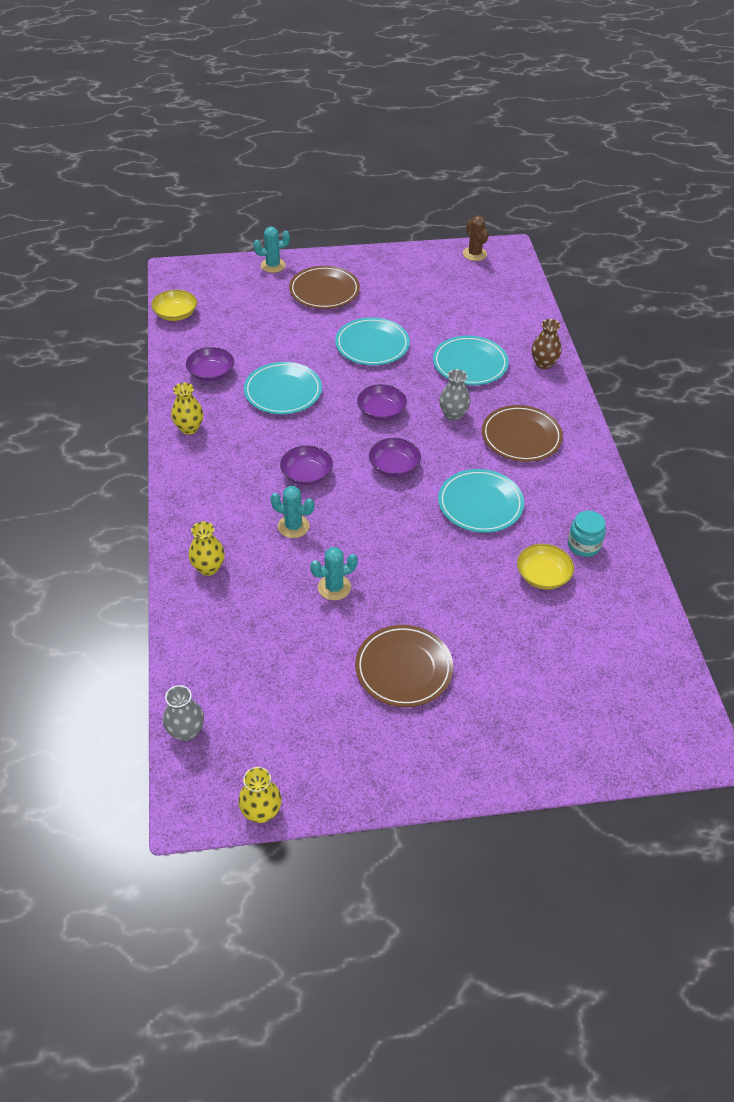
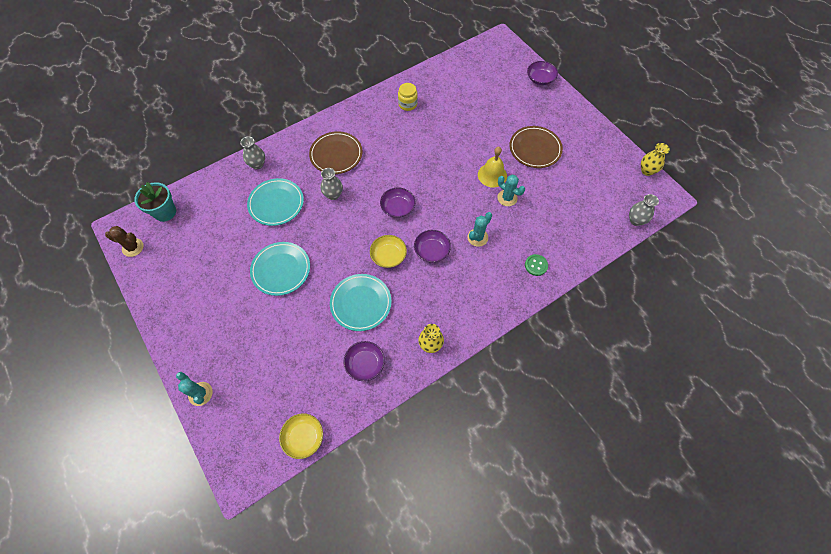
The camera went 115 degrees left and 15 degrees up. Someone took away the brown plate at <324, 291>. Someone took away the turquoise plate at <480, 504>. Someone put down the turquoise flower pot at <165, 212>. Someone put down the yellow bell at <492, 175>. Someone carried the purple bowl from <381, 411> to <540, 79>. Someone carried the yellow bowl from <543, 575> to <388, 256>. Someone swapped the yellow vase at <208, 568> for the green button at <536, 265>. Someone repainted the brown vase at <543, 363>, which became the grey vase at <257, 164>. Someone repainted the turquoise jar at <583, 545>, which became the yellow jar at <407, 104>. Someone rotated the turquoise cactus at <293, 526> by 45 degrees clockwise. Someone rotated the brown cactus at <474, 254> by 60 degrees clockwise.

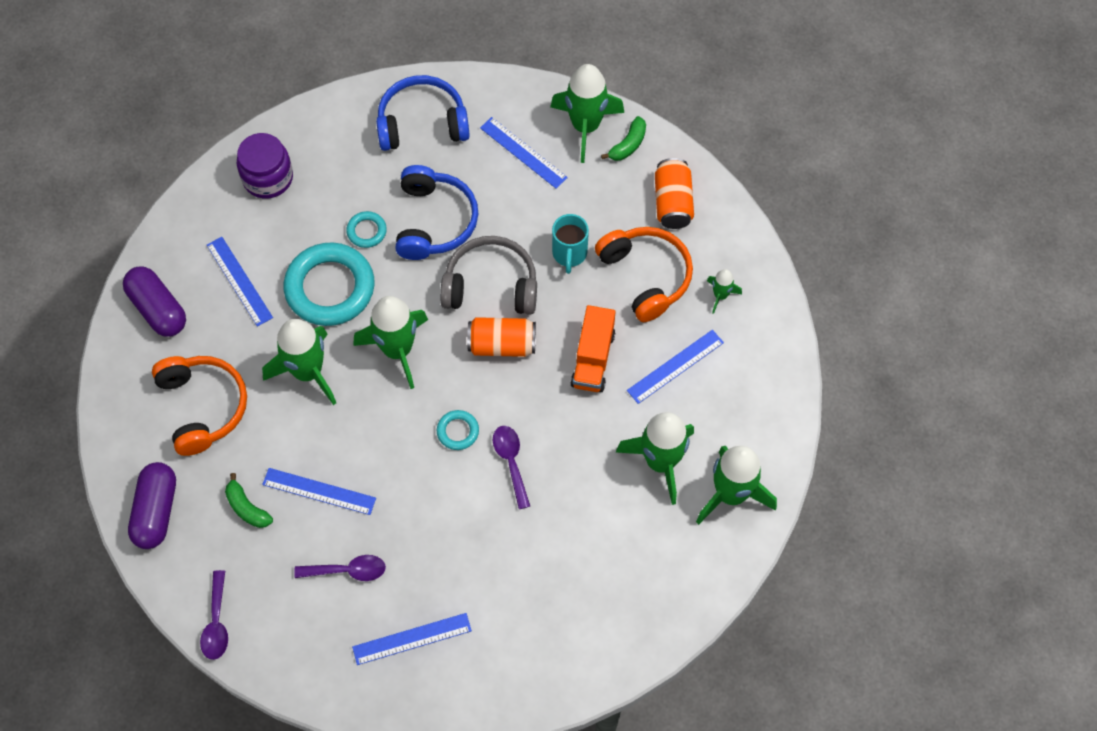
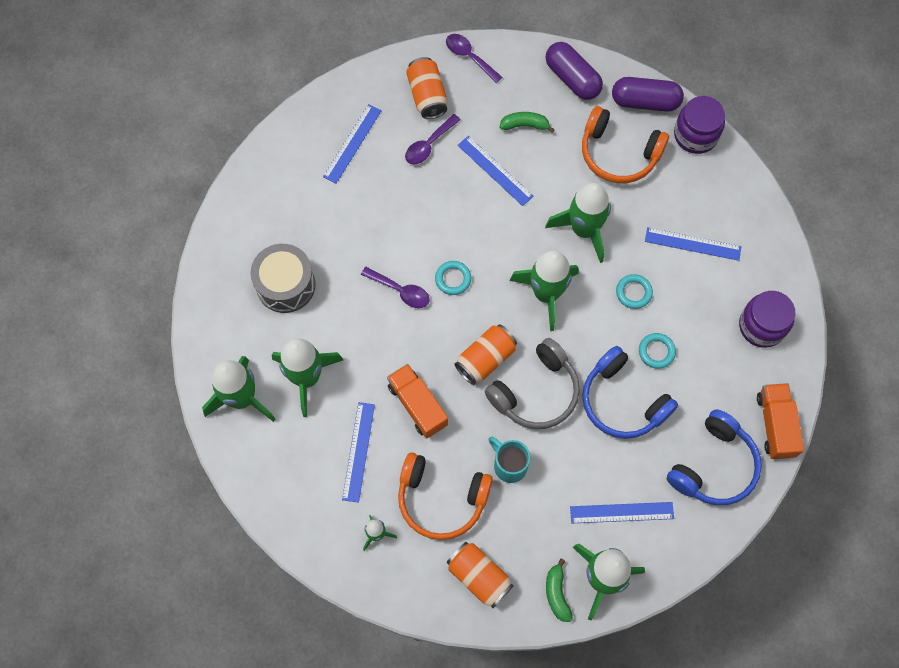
The camera went 135 degrees right and 5 degrees up. Someone put down the grey drum at <285, 285>. Someone put down the orange can at <427, 96>. Someone put down the purple jar at <695, 135>. Someone put down the orange truck at <775, 425>. Someone carried the purple capsule from <158, 309> to <645, 102>. Someone rotated the blue ruler at <319, 491> by 75 degrees clockwise. Someone scaled the turquoise ring at <330, 288> by 0.45.

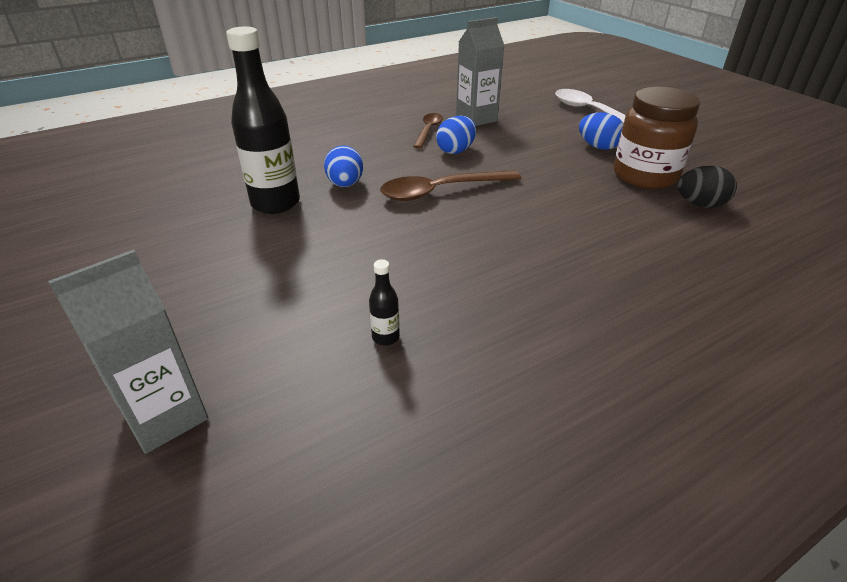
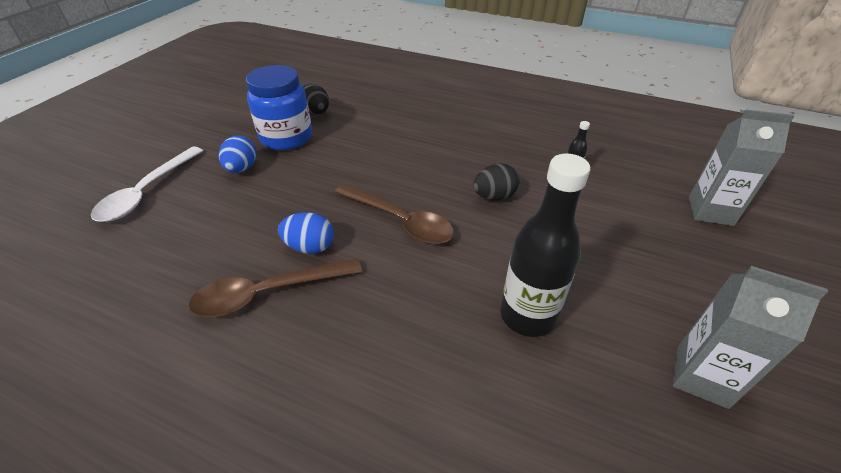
The camera went 125 degrees left and 5 degrees up. Someone took away the blue egg at <345, 184>. Someone put down the black egg at <494, 196>. Someone carried the grey carton from <476, 119> to <701, 376>. Someone repainted the brown jar at <645, 175>, which became the blue jar at <286, 138>. Someone scaled the brown spoon at <428, 130> by 1.62.

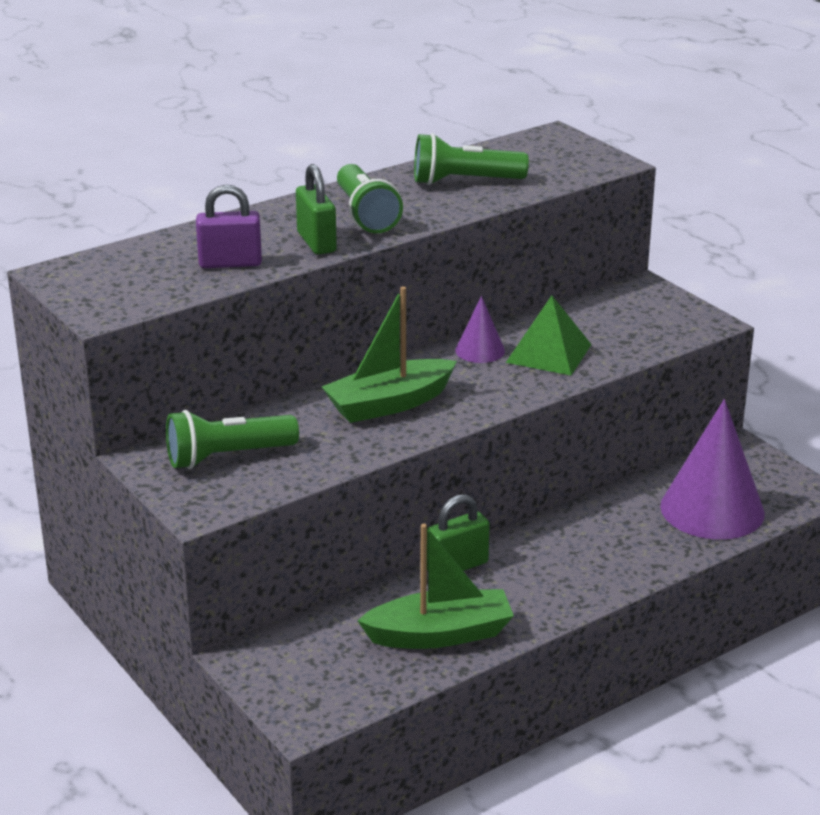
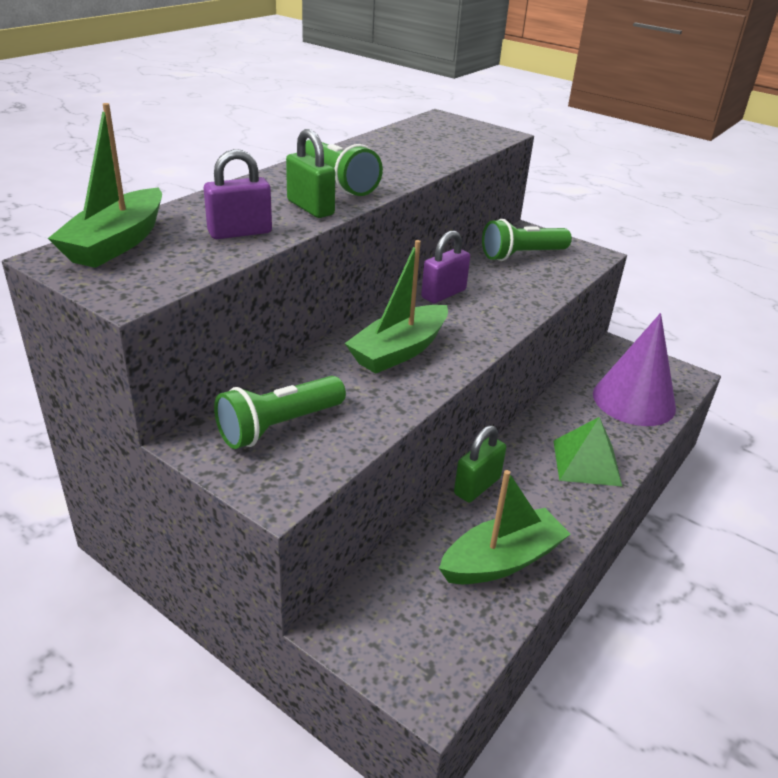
The camera went 20 degrees left and 5 degrees up. Someone put down the green boat at <116, 243>. Someone carried the green flashlight from <464, 181> to <522, 255>. Someone carried the green pyramid from <548, 353> to <586, 462>. Someone swapped the purple cone at <480, 350> for the purple padlock at <443, 294>.

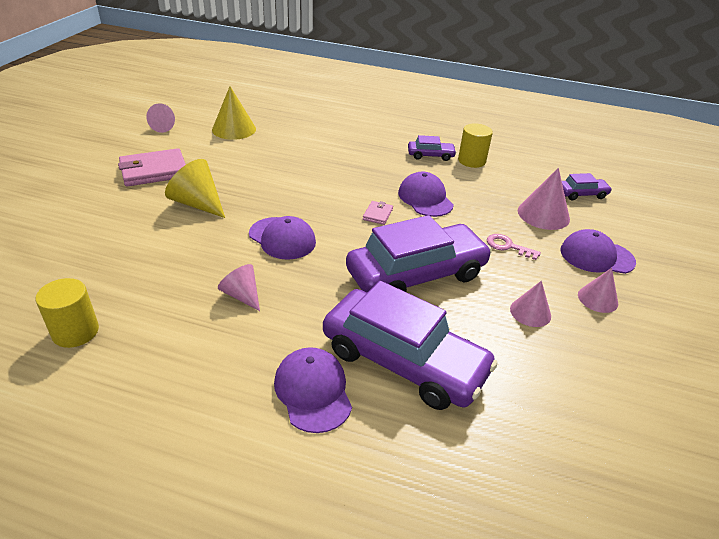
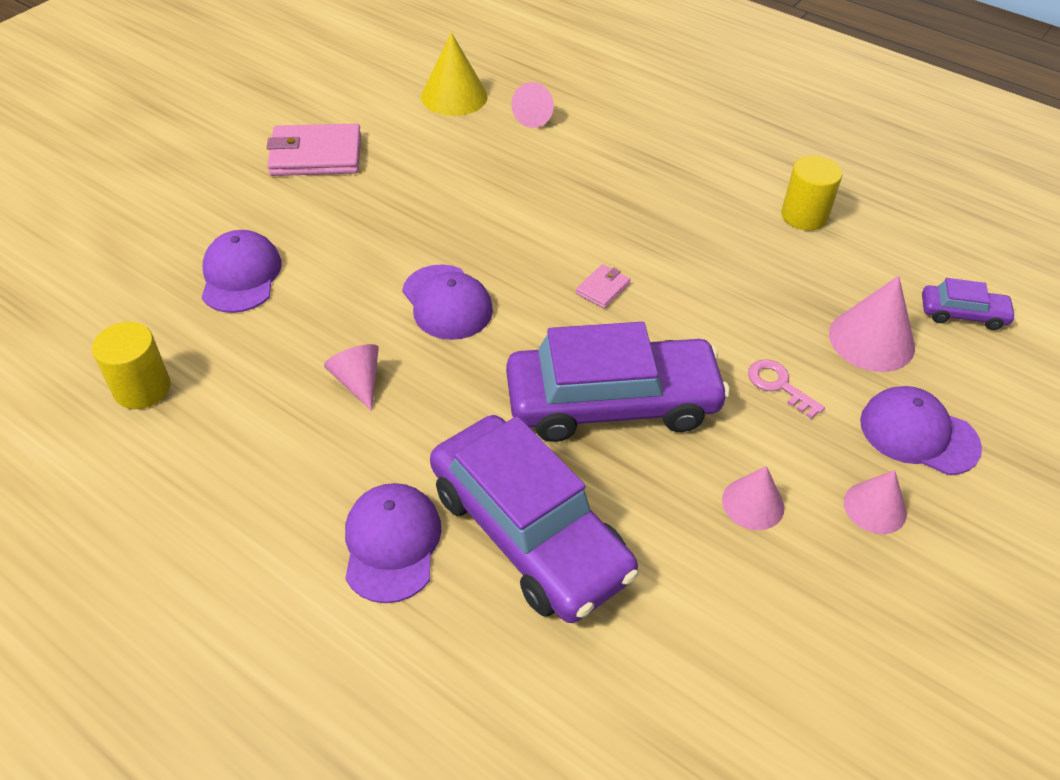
The camera went 20 degrees right and 10 degrees up. Someone took away the yellow cone at <198, 203>. Someone took away the purple car at <430, 155>. Someone carried the pink cone from <164, 127> to <534, 117>. Someone carried the purple cap from <425, 198> to <241, 276>.

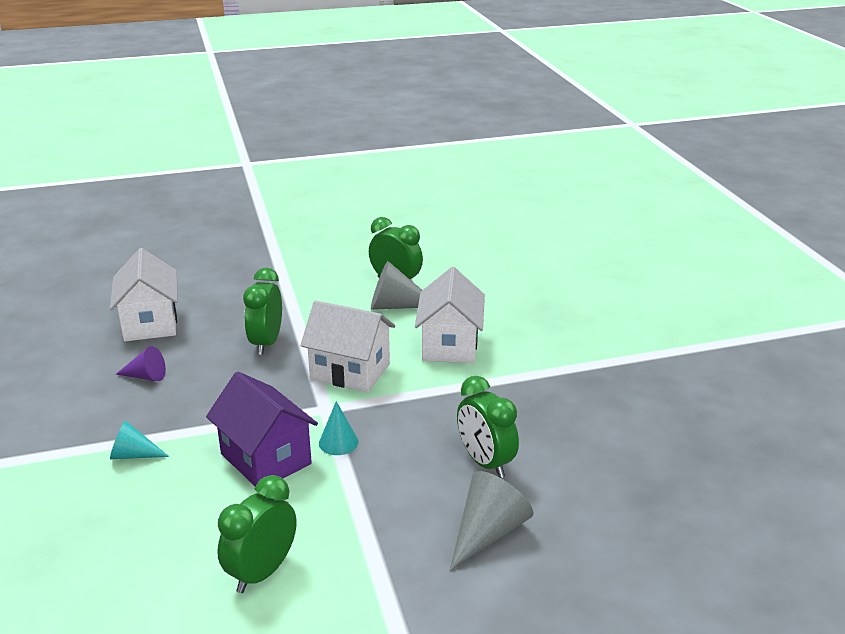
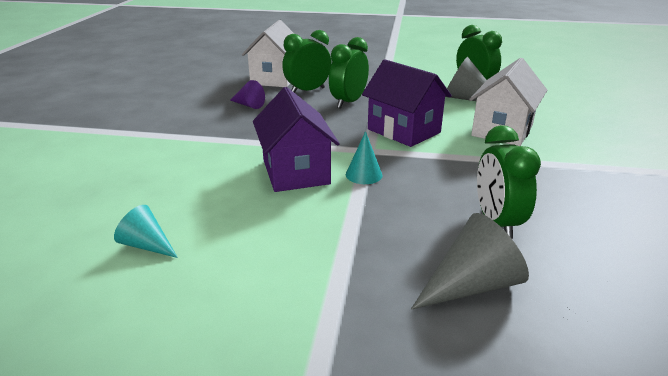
The camera went 25 degrees right and 0 degrees up. Someone carried the turquoise cone from <134, 455> to <147, 245>. Someone carried the green clock from <262, 572> to <307, 91>. Someone repainted the white house at <350, 371>, which became the purple house at <403, 131>.

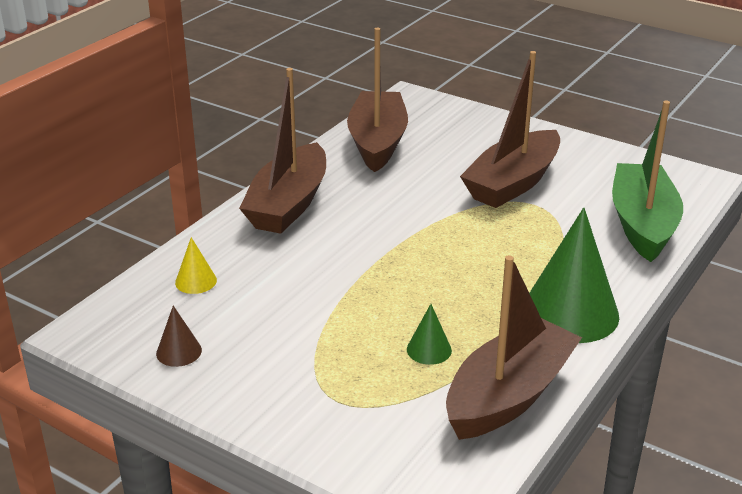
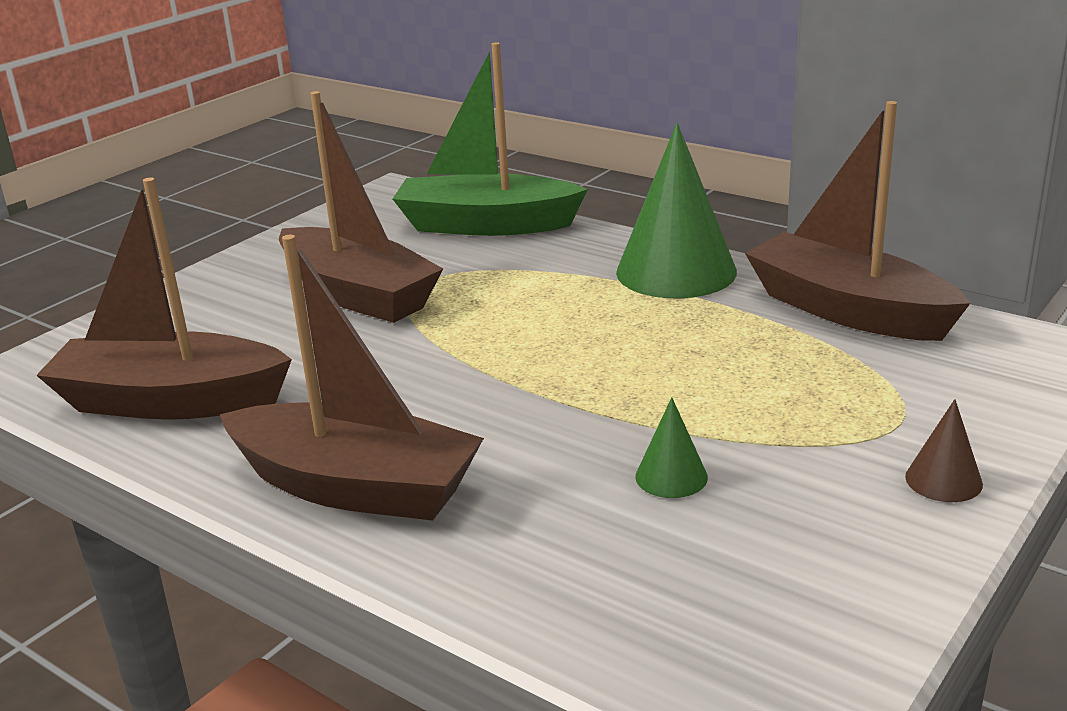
The camera went 85 degrees left and 5 degrees down. Someone took away the yellow cone at <196, 281>. Someone carried the brown cone from <179, 352> to <943, 480>. Someone carried the green cone from <429, 350> to <671, 476>.

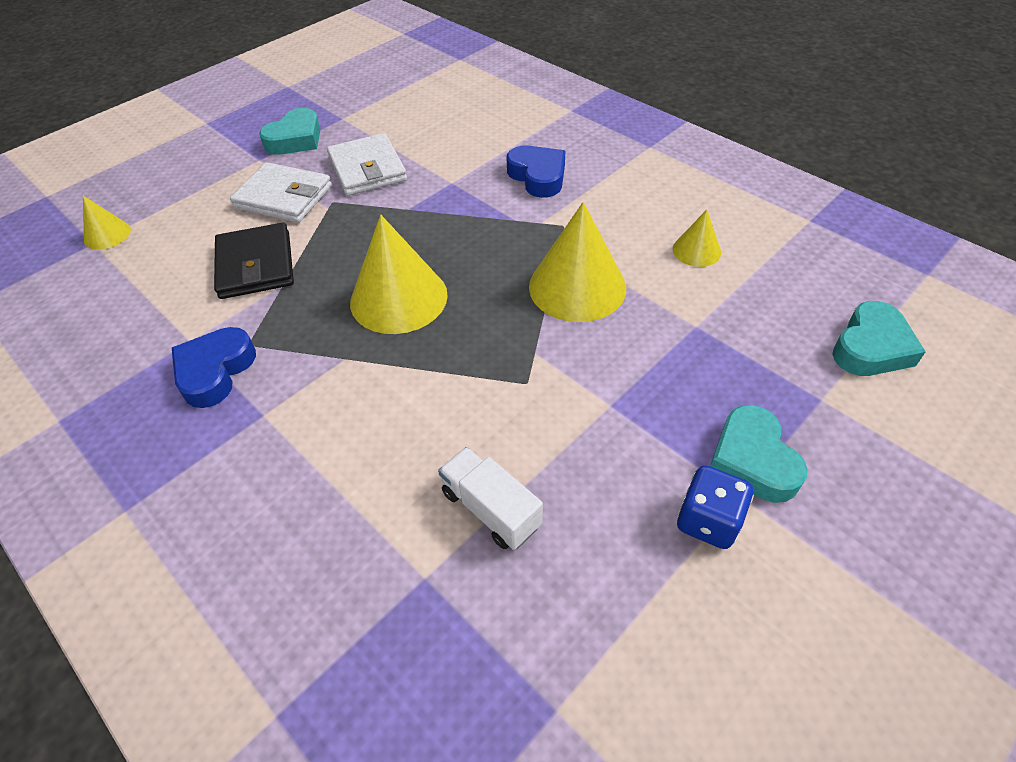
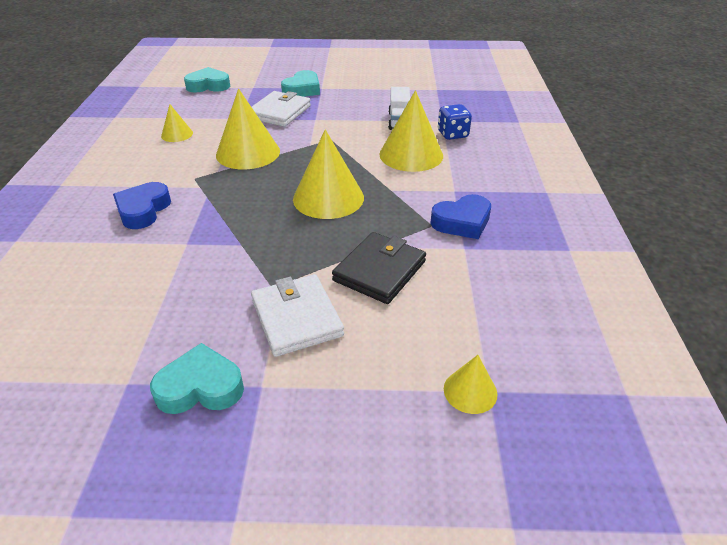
The camera went 135 degrees left and 10 degrees down. Someone put down the yellow cone at <411, 155>. Someone carried the white wallet from <367, 169> to <279, 112>. Someone carried the blue dice from <708, 521> to <452, 134>.

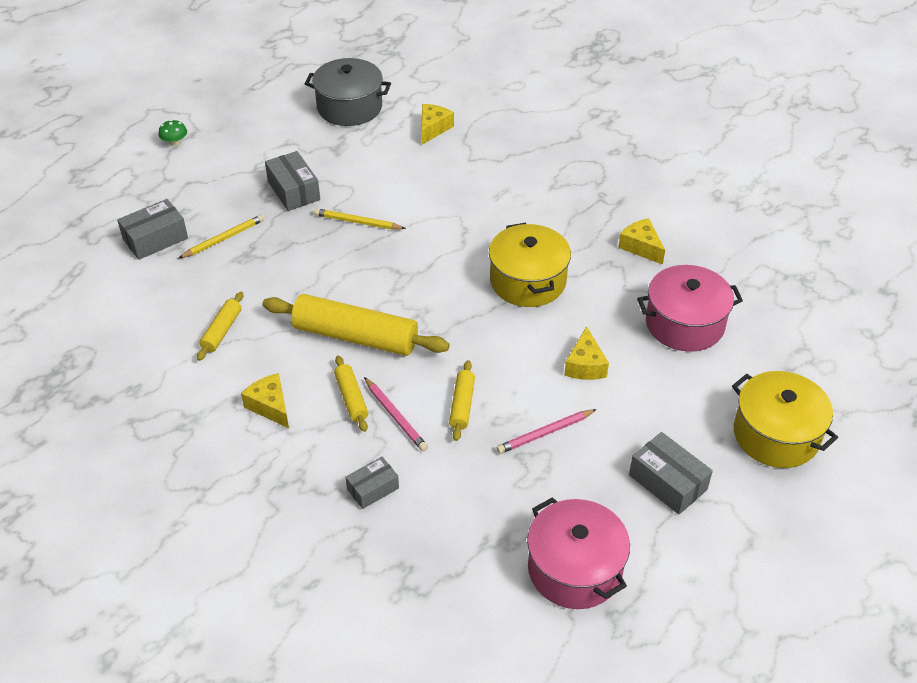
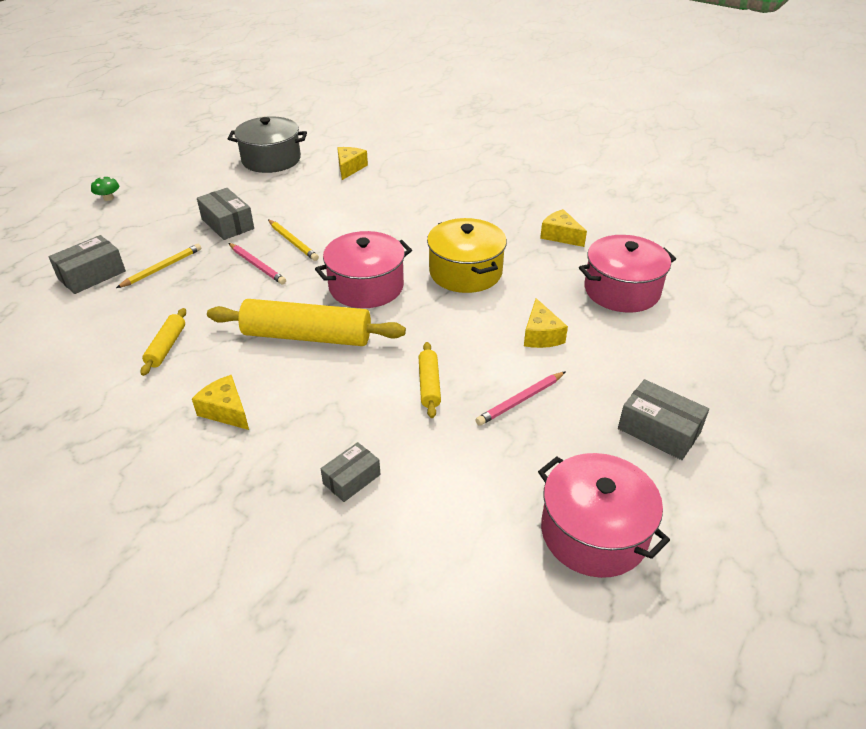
The camera went 10 degrees left and 5 degrees down. Someone took away the yellow rolling pin at <351, 398>. Someone took away the yellow pot at <776, 435>. Someone put down the pink pot at <366, 286>. Someone carried the pink pencil from <395, 417> to <257, 266>. Someone rotated the yellow pencil at <357, 222> by 135 degrees counterclockwise.

